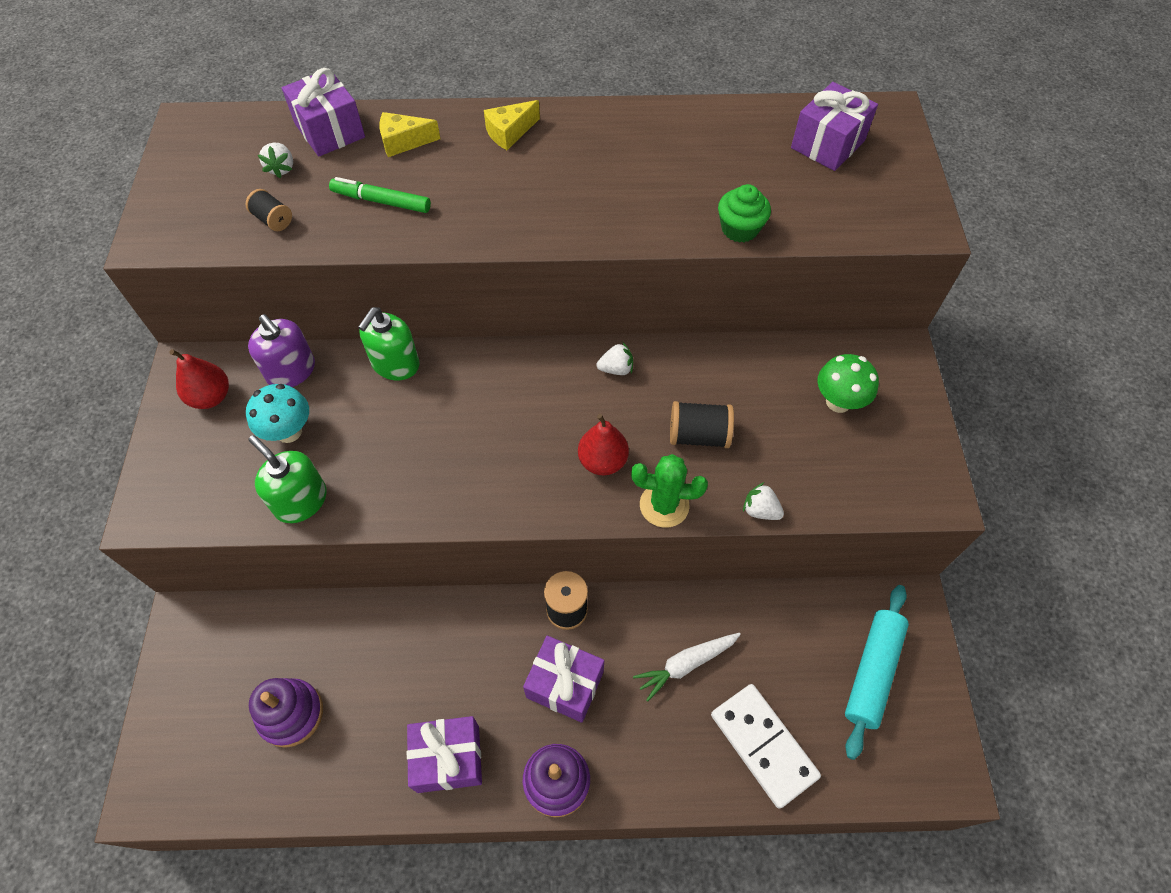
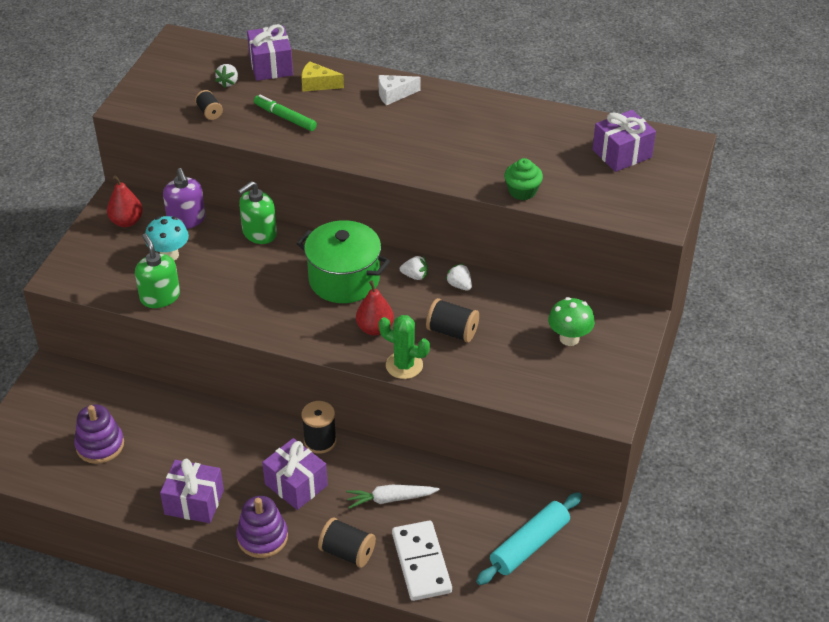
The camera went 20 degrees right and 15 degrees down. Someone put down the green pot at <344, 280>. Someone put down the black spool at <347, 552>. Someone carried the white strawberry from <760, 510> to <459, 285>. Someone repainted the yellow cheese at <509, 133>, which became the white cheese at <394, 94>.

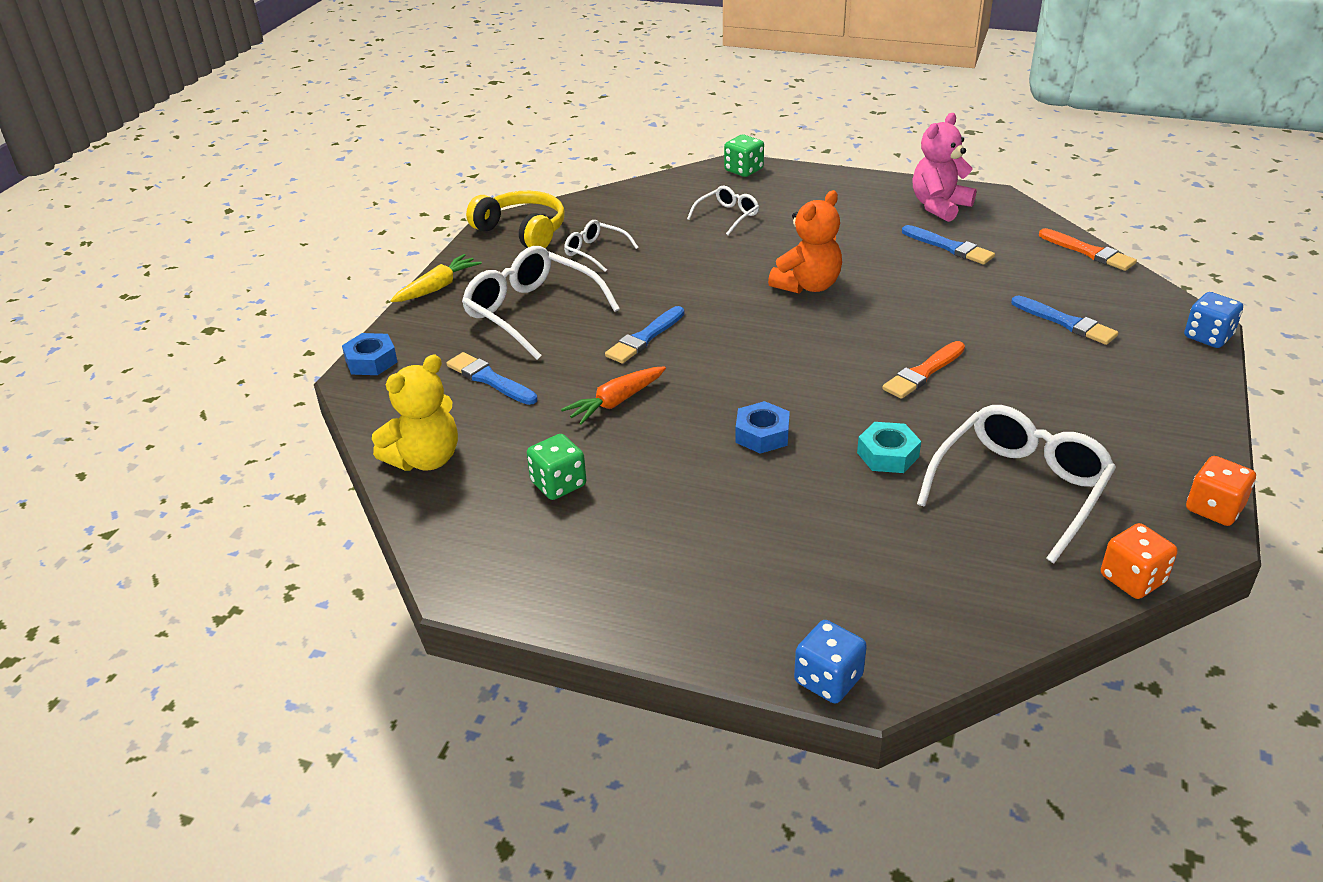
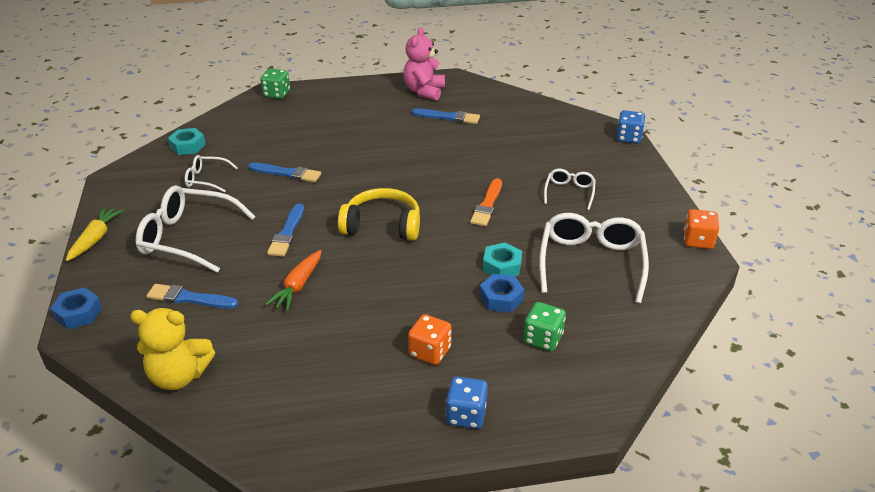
The camera went 30 degrees left and 0 degrees up. Someone took away the orange teddy bear at <807, 285>. Someone took away the orange brush at <1089, 252>. Someone put down the turquoise nut at <188, 146>. Someone carried the yellow headphones from <522, 231> to <382, 225>. Someone carried the green dice from <558, 484> to <543, 339>. Someone carried the white glasses from <727, 216> to <569, 192>. Someone carried the blue nut from <762, 434> to <501, 298>. Someone carried the blue dice from <828, 679> to <466, 415>. Someone carried the blue brush from <1066, 322> to <287, 173>. Someone carried the orange dice from <1132, 579> to <430, 352>. Someone rotated the yellow teddy bear at <425, 459> by 75 degrees clockwise.

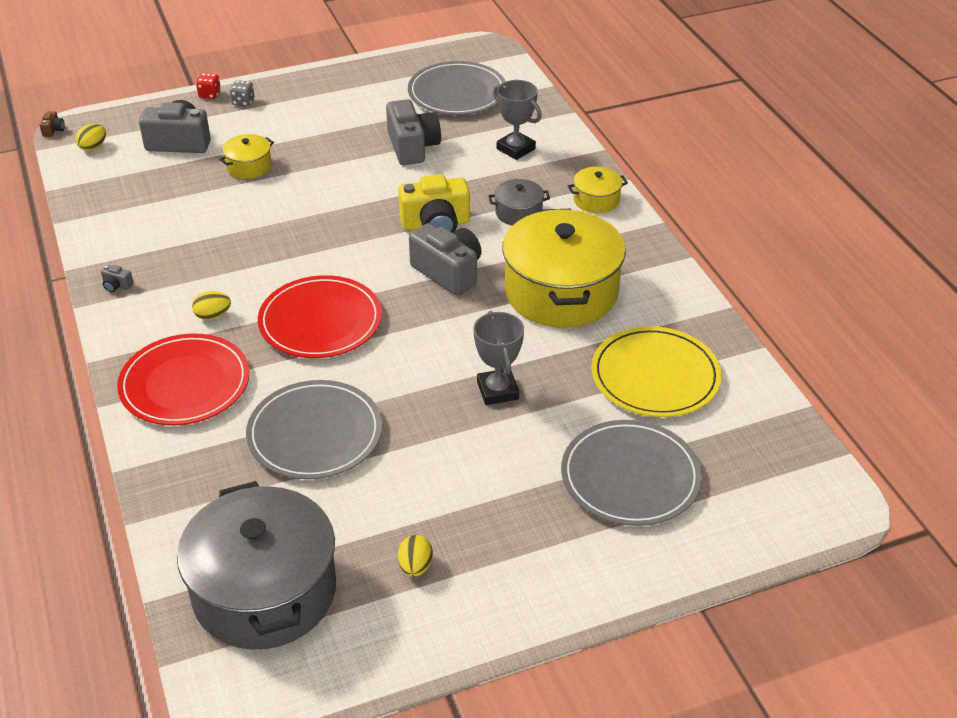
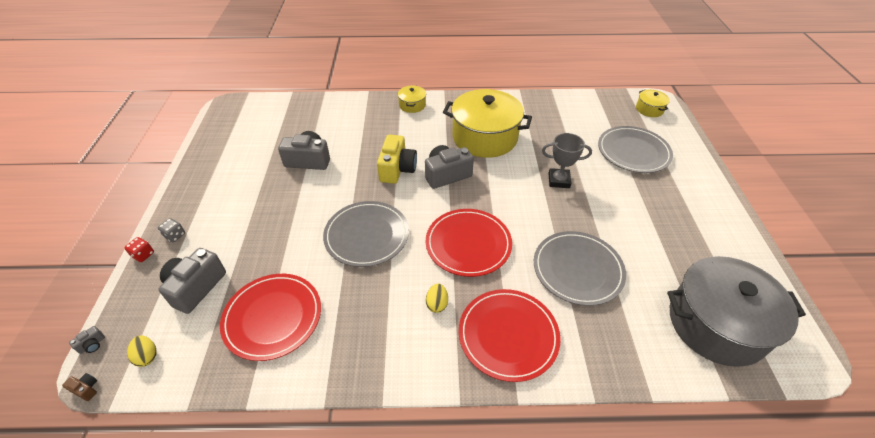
The camera went 70 degrees left and 5 degrees up. Someone took away the yellow egg at <415, 567>. Someone took away the grey pot at <518, 213>. Someone took away the grey trophy at <515, 149>. Someone took away the yellow plate at <655, 376>. Someone put down the red plate at <273, 317>. Someone carried the grey camera from <117, 285> to <92, 344>. Someone carried the yellow pot from <249, 166> to <649, 109>. Someone carried the grey plate from <457, 93> to <366, 235>.

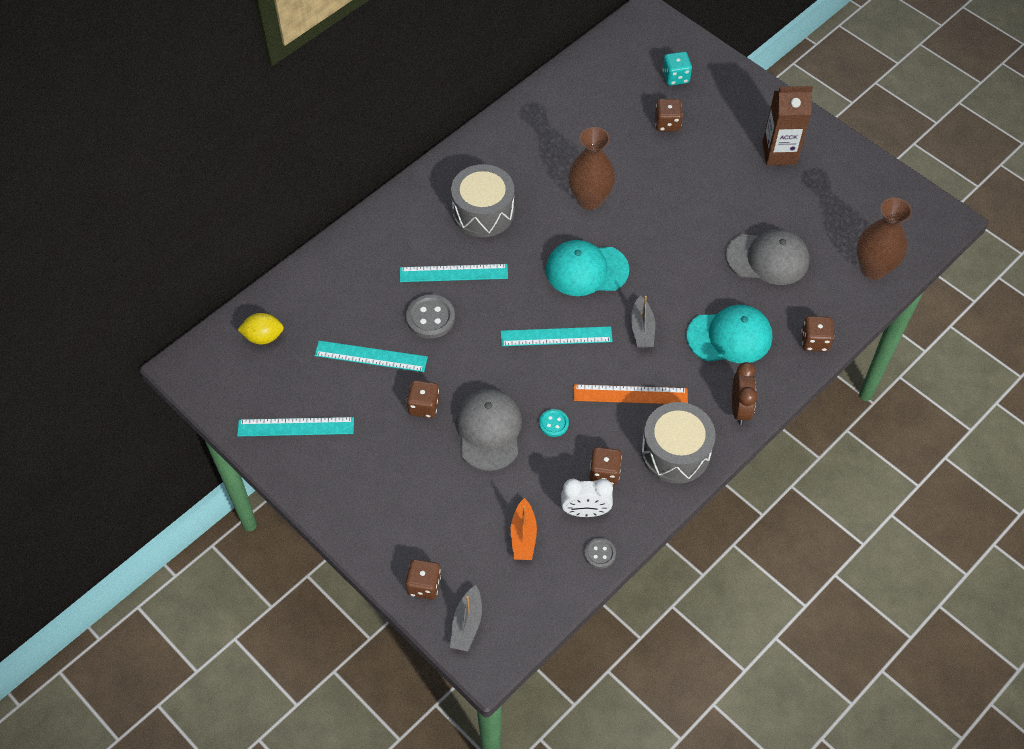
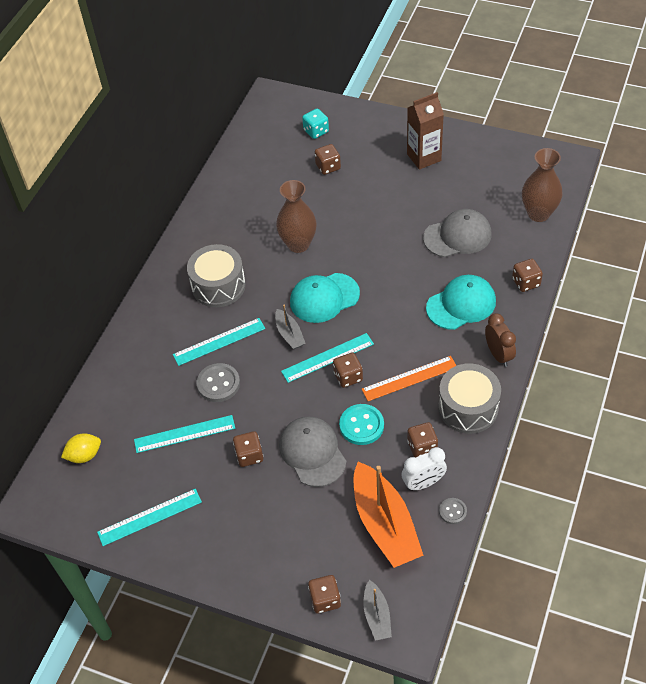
The camera went 20 degrees left and 5 degrees down. Someone put down the brown dice at <348, 377>. Someone carried the grey boat from <642, 329> to <289, 334>. Someone scaled the orange boat at <523, 536> by 2.01. Someone scaled the turquoise button at <553, 423> by 1.72.

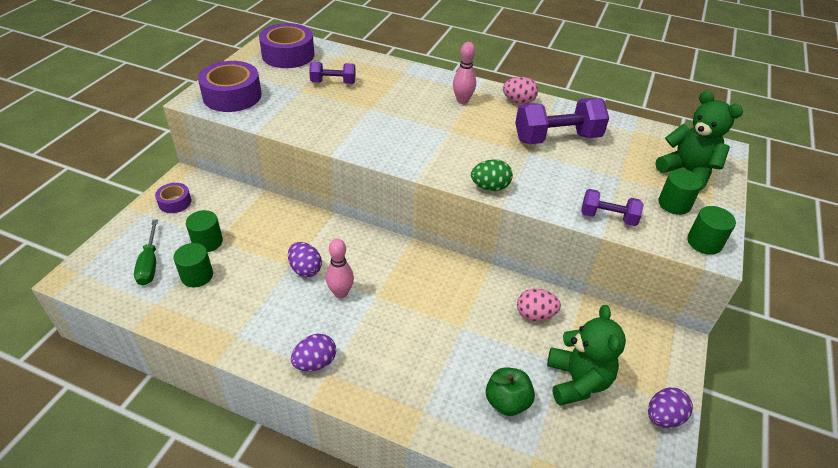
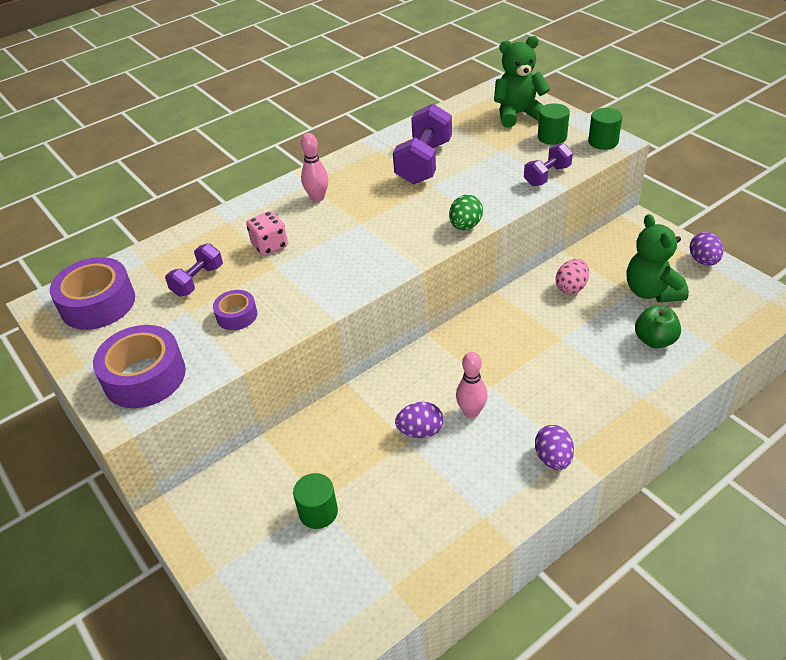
The camera went 55 degrees left and 0 degrees up. Someone took away the green screwdriver at <150, 264>. Someone took away the green cylinder at <197, 276>. Someone took away the pink egg at <518, 101>. Someone put down the pink dice at <270, 246>. Someone carried the purple tape from <175, 202> to <236, 315>. Someone rotated the green teddy bear at <577, 381> by 135 degrees counterclockwise.

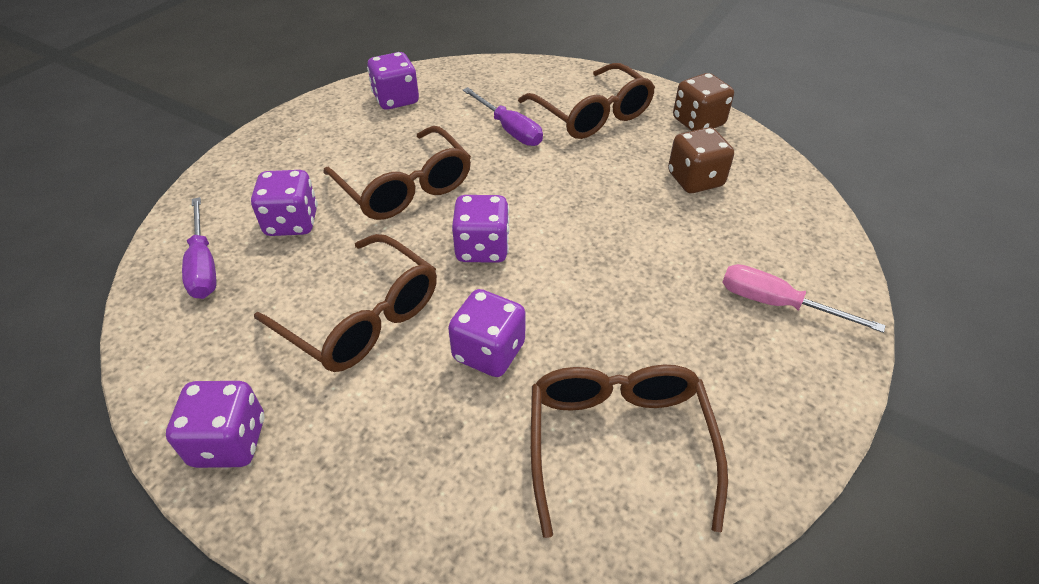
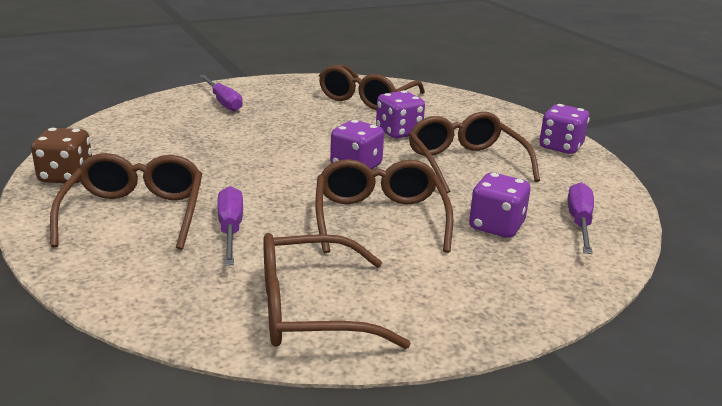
The camera went 150 degrees left and 20 degrees down. Someone took away the brown dice at <695, 180>. Someone swapped the purple dice at <396, 99> for the brown glasses at <310, 310>. Someone repainted the pink screwdriver at <776, 304>, which became the purple screwdriver at <223, 102>.

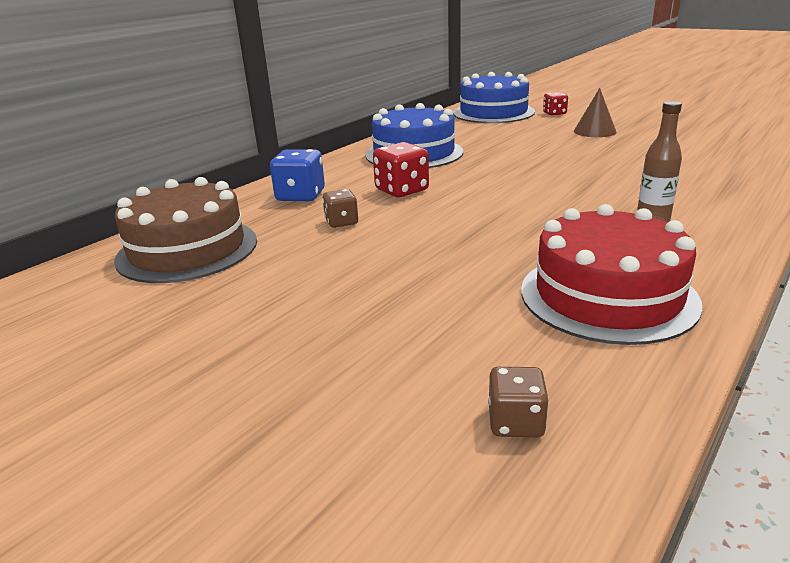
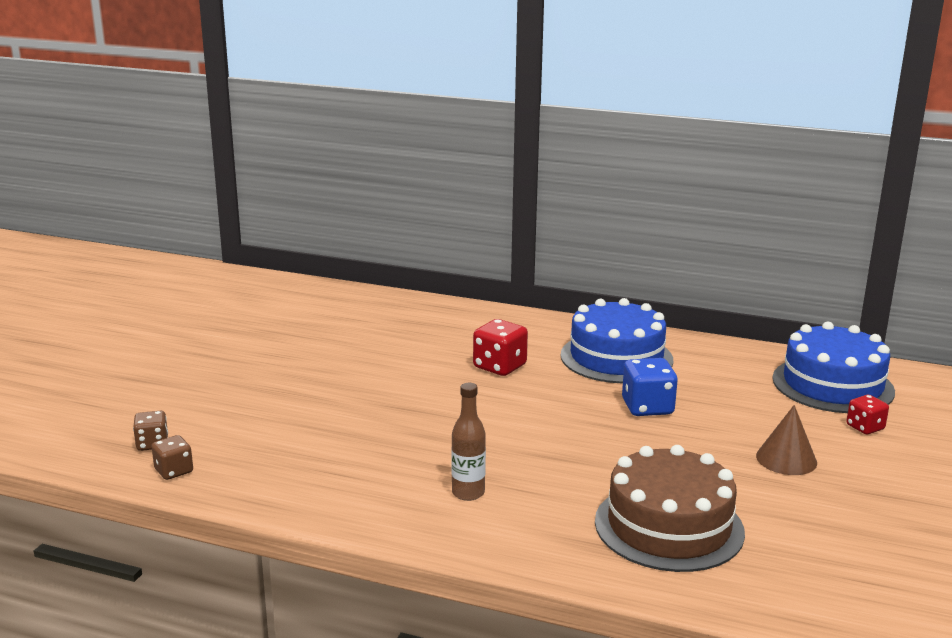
The camera went 70 degrees right and 5 degrees down. Someone took away the red cake at <607, 295>. Someone carried the brown cake from <187, 249> to <669, 526>. Someone carried the blue dice from <300, 196> to <647, 407>. Someone carried the brown dice from <341, 222> to <174, 471>.

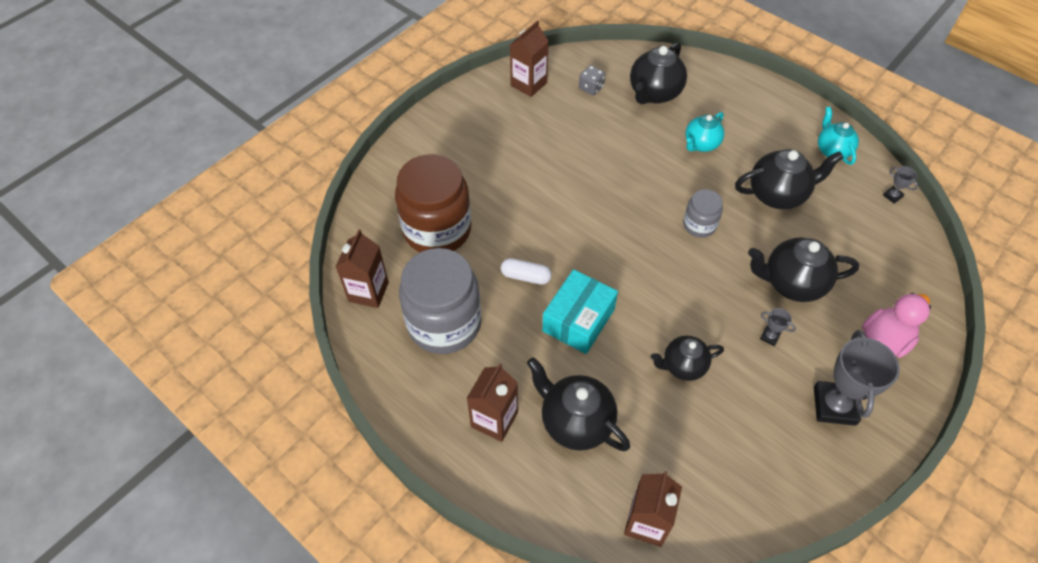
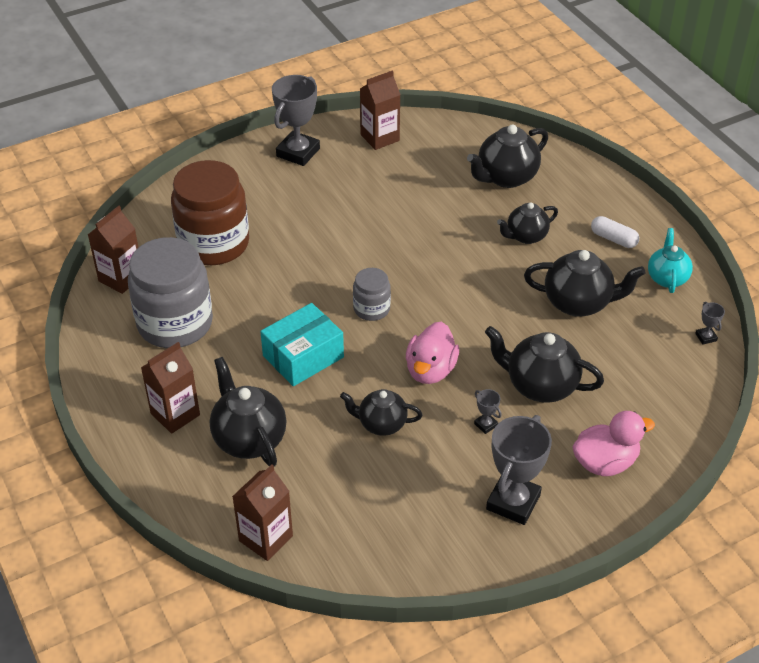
The camera went 20 degrees right and 10 degrees down. Someone took away the grey dice at <591, 88>. Someone put down the grey trophy at <298, 152>. Someone put down the pink duck at <430, 370>. Someone carried the white capsule from <526, 276> to <613, 239>. Someone carried the grey jar from <699, 225> to <371, 309>. Someone repainted the turquoise teapot at <701, 144>, which became the black teapot at <526, 236>.

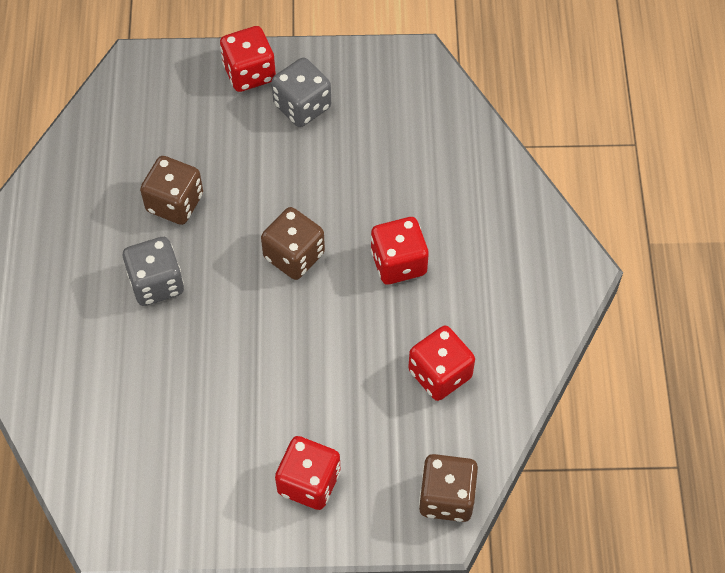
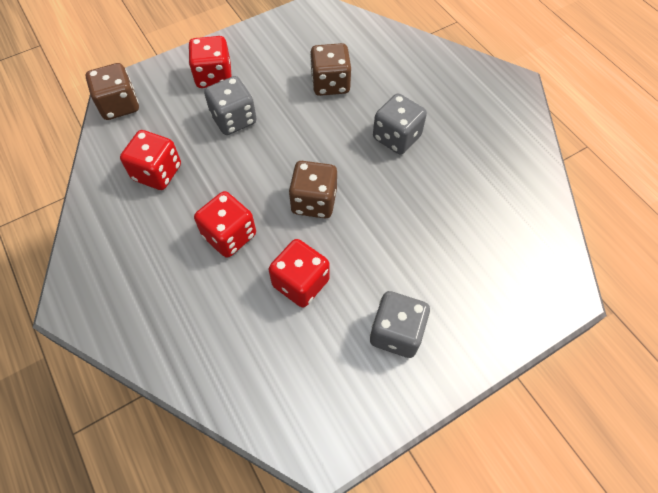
The camera went 150 degrees right and 0 degrees up. Someone put down the grey dice at <234, 119>. Someone carried the brown dice from <175, 203> to <330, 84>. Someone carried the red dice from <249, 73> to <300, 283>.

